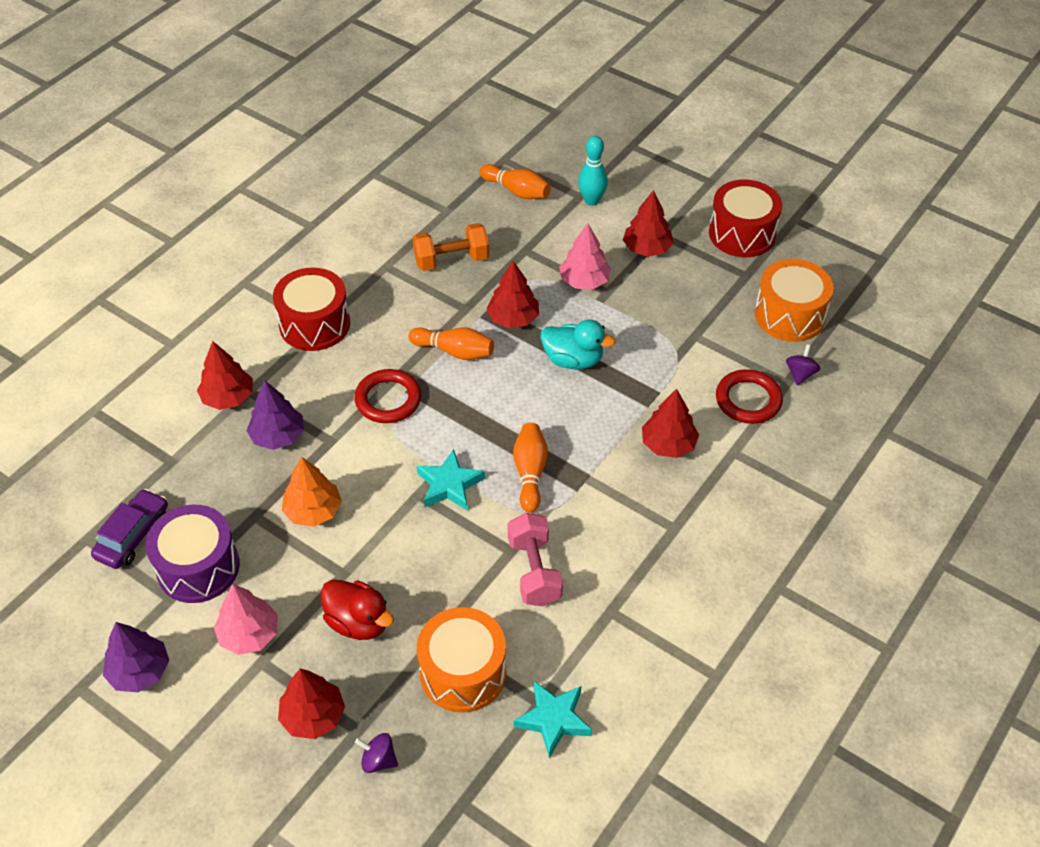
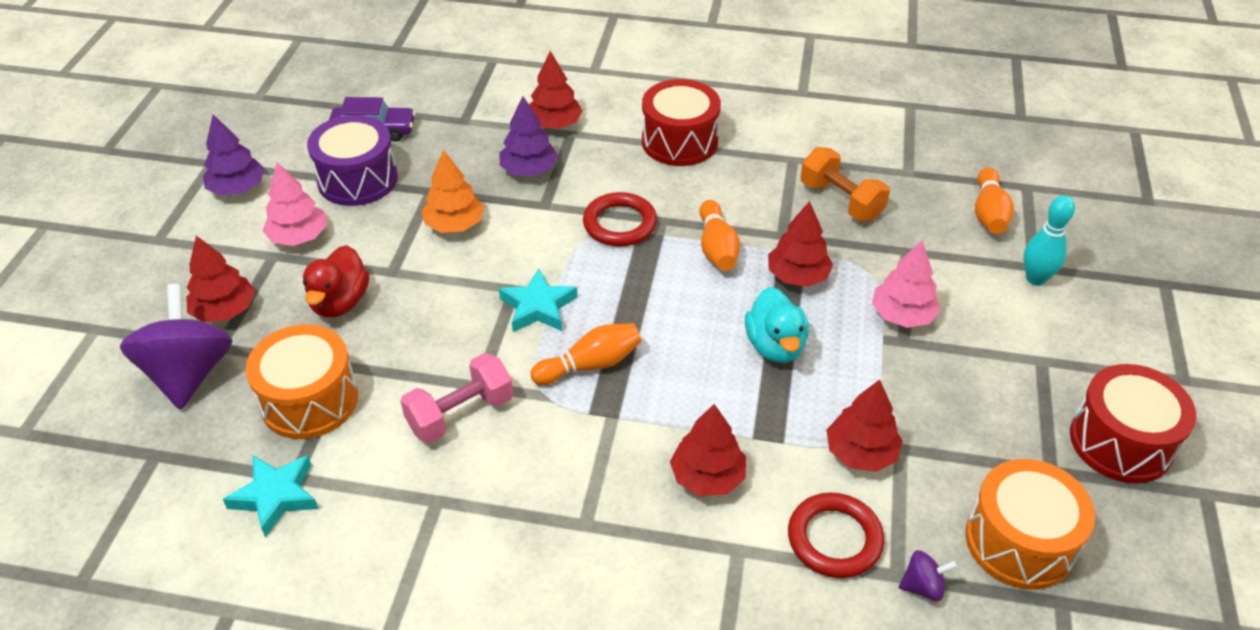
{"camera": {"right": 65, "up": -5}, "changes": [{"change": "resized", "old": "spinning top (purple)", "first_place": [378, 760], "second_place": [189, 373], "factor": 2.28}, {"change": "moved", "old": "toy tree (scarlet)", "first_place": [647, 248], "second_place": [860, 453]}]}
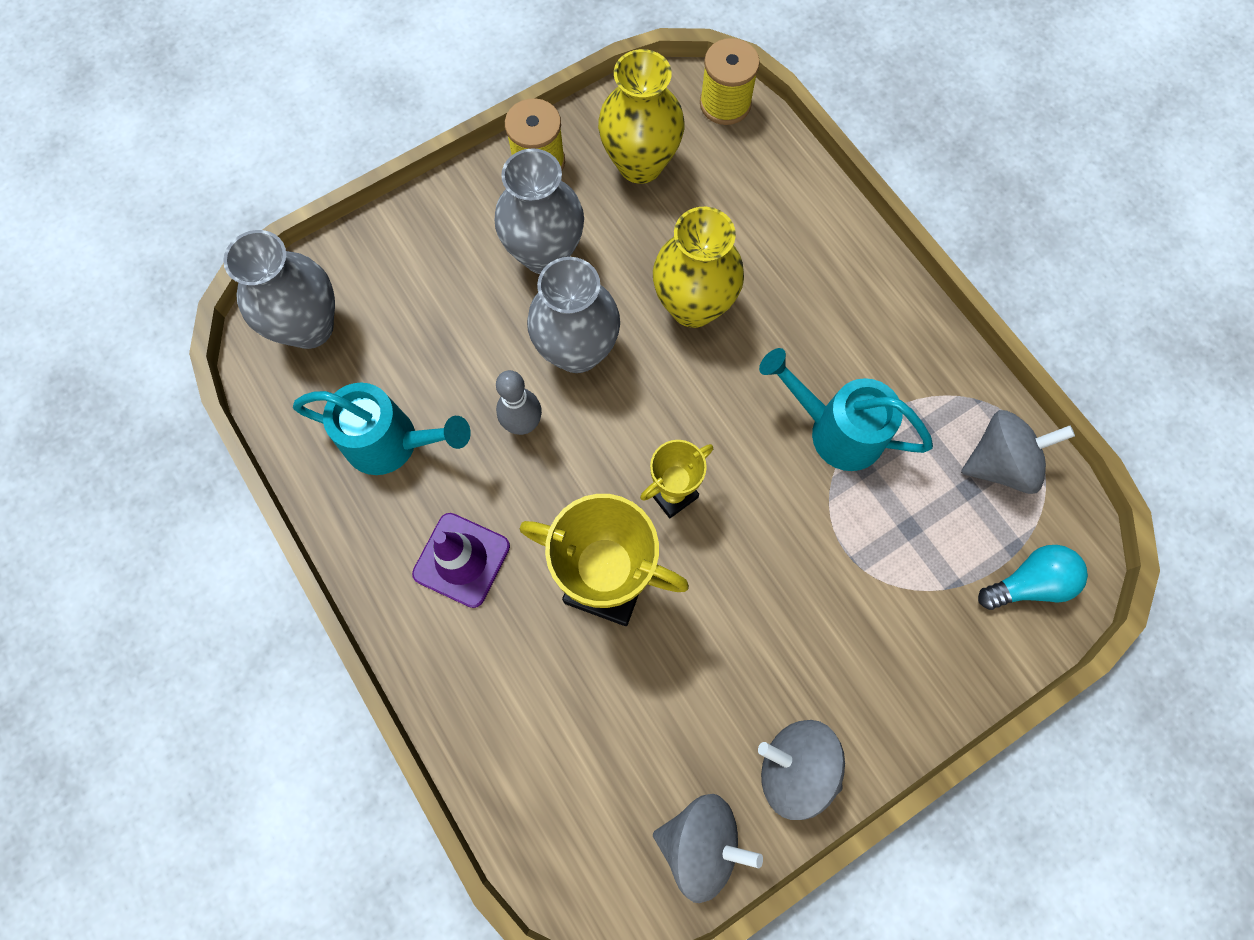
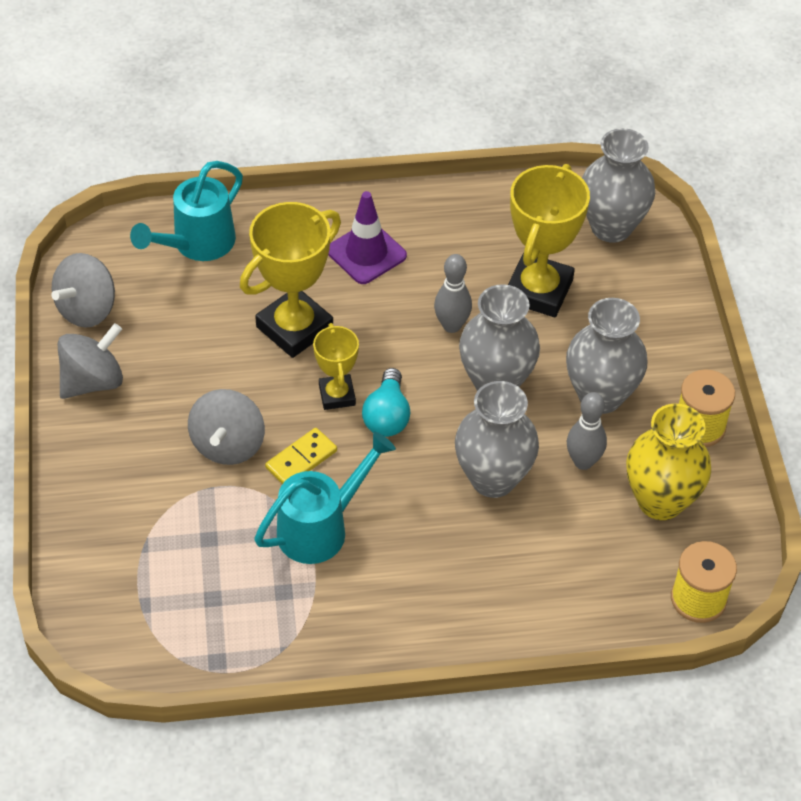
{"camera": {"right": 115, "up": -20}, "changes": [{"change": "moved", "old": "sprinkling can (turquoise)", "first_place": [391, 443], "second_place": [197, 244]}, {"change": "moved", "old": "spinning top (grey)", "first_place": [1000, 463], "second_place": [228, 445]}, {"change": "added", "new": "domino tile (bright yellow)", "second_place": [301, 459]}, {"change": "moved", "old": "bulb (turquoise)", "first_place": [1028, 583], "second_place": [387, 416]}, {"change": "recoloured", "old": "vase (bright yellow)", "new": "vase (grey)", "first_place": [693, 306], "second_place": [493, 478]}, {"change": "added", "new": "trophy (bright yellow)", "second_place": [538, 291]}, {"change": "added", "new": "bowling pin (grey)", "second_place": [583, 462]}]}
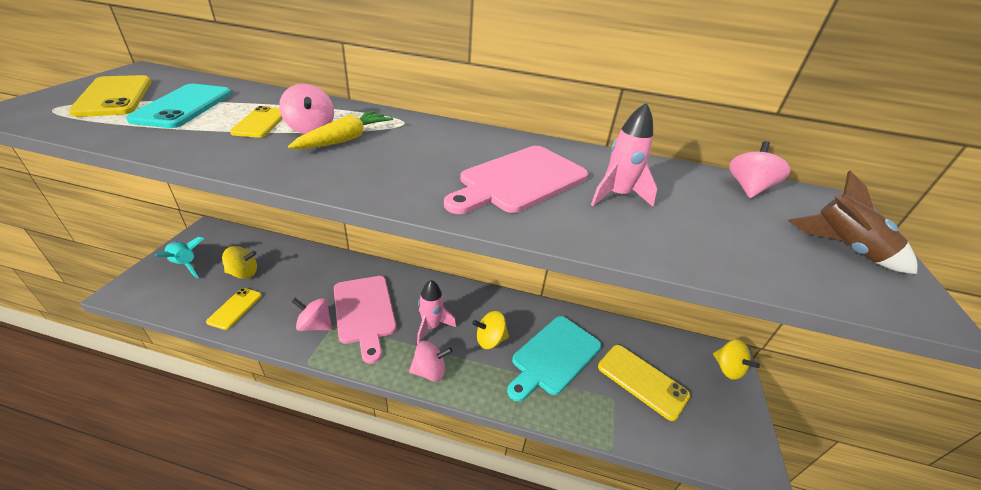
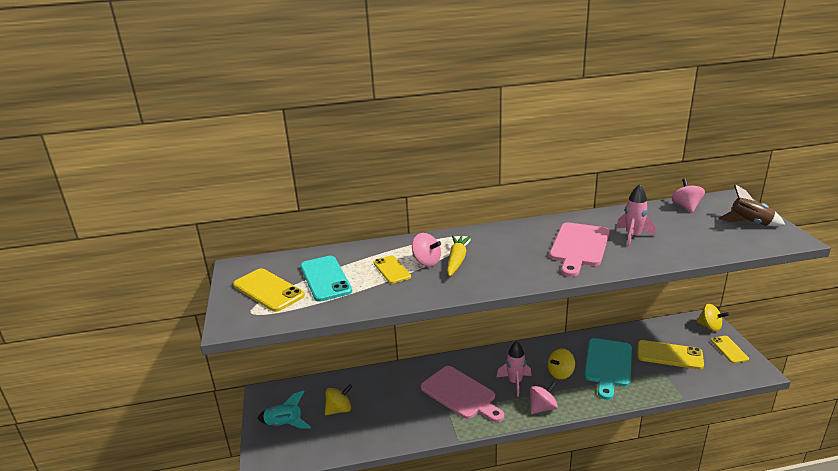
{"camera": {"right": -20, "up": -10}, "changes": [{"change": "moved", "old": "phone (bright yellow)", "first_place": [235, 308], "second_place": [729, 349]}, {"change": "removed", "old": "spinning top (rose-pink)", "first_place": [315, 325]}]}
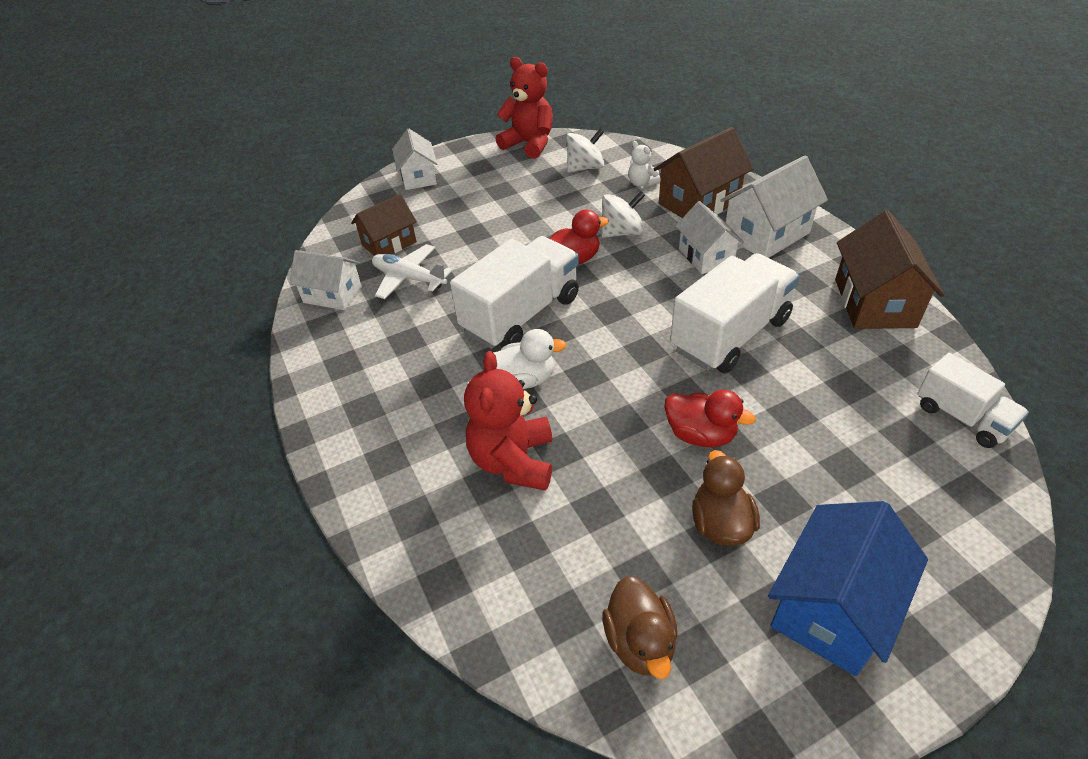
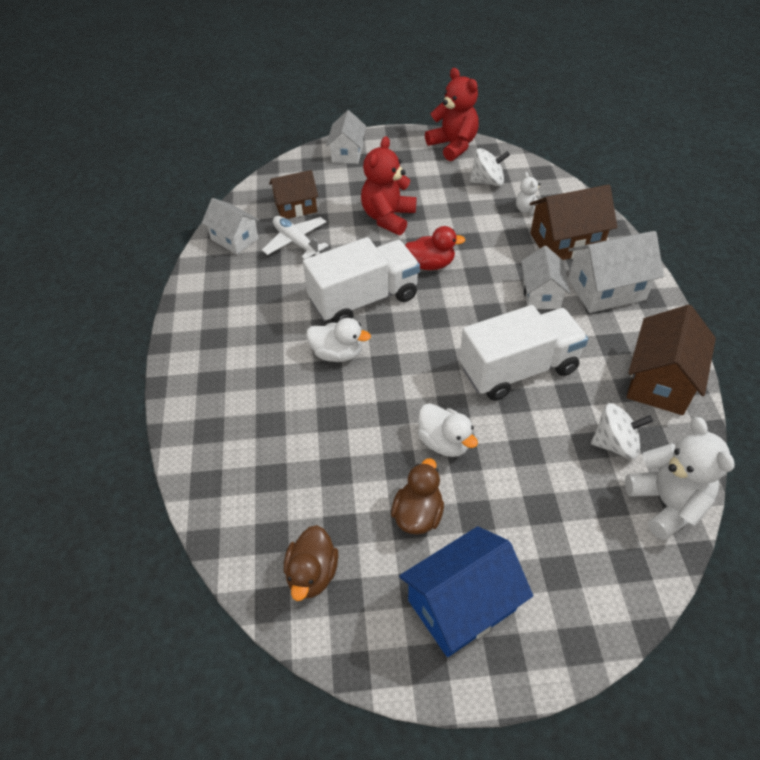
{"camera": {"right": 20, "up": 5}, "changes": [{"change": "moved", "old": "teddy bear (scarlet)", "first_place": [513, 461], "second_place": [388, 218]}, {"change": "recoloured", "old": "toy duck (scarlet)", "new": "toy duck (snow-white)", "first_place": [700, 434], "second_place": [444, 442]}, {"change": "moved", "old": "spinning top (snow-white)", "first_place": [622, 232], "second_place": [615, 444]}, {"change": "replaced", "old": "toy truck (snow-white)", "new": "teddy bear (snow-white)", "first_place": [962, 417], "second_place": [666, 503]}]}
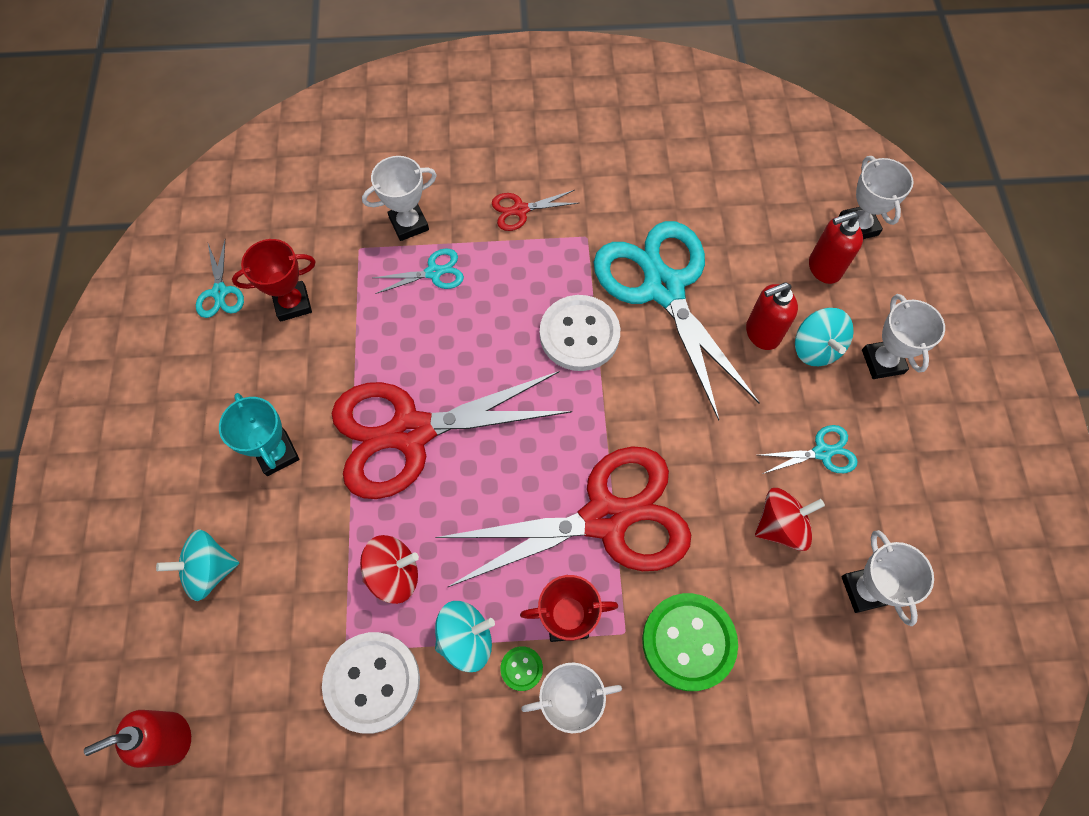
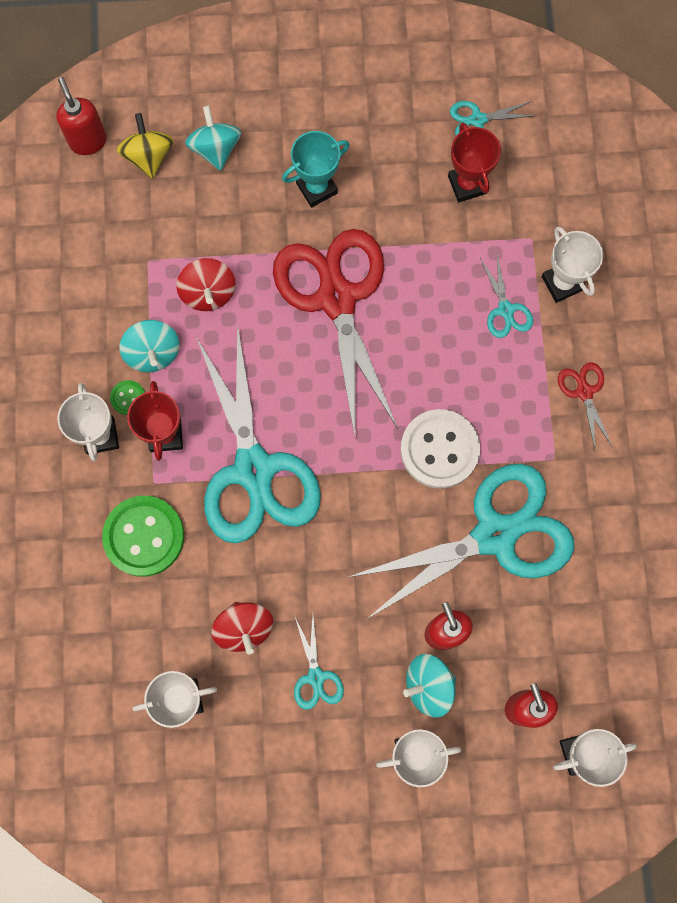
{"camera": {"right": 90, "up": 10}, "changes": [{"change": "added", "new": "spinning top (bright yellow)", "second_place": [149, 157]}, {"change": "recoloured", "old": "shears (scarlet)", "new": "shears (turquoise)", "first_place": [606, 518], "second_place": [254, 470]}, {"change": "removed", "old": "button (snow-white)", "first_place": [372, 682]}]}
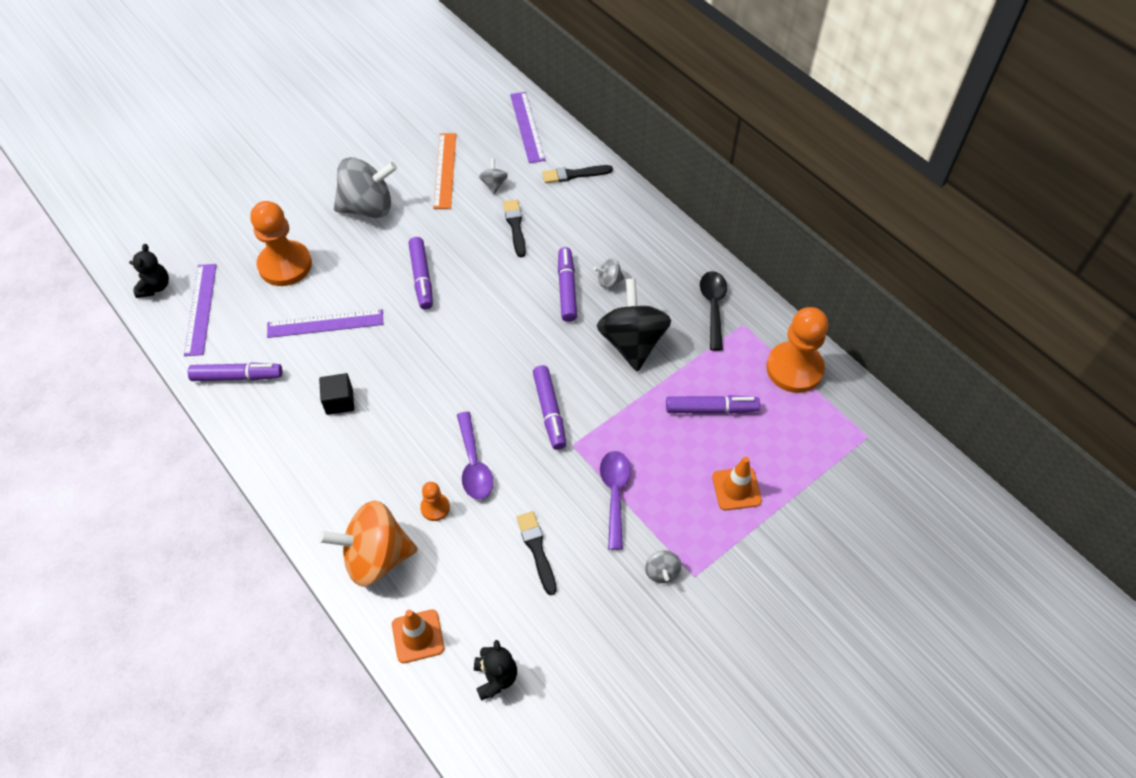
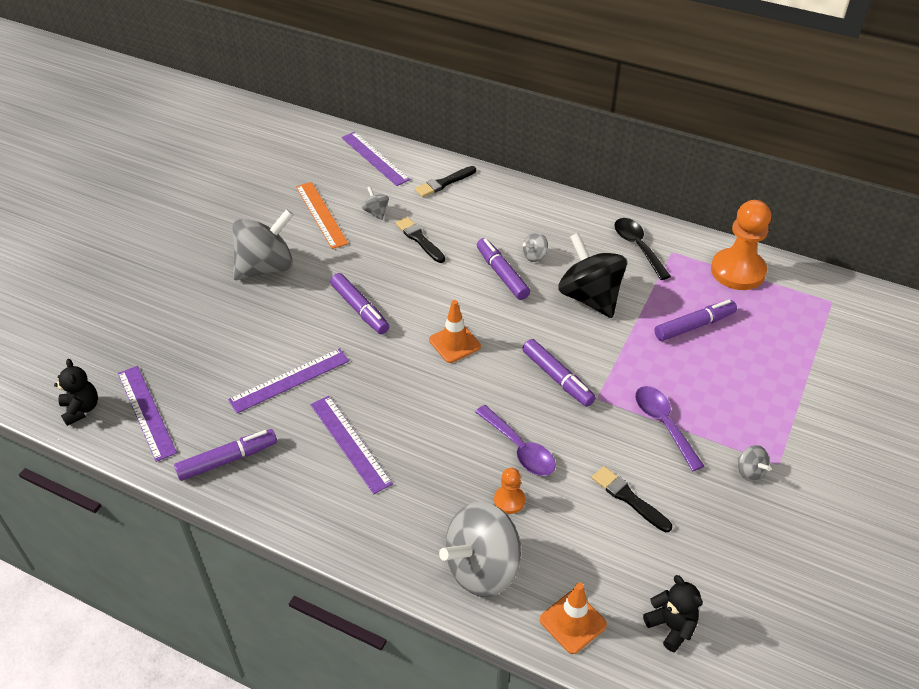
{"camera": {"right": -25, "up": -10}, "changes": [{"change": "replaced", "old": "block (jet-black)", "new": "straightedge (purple)", "first_place": [339, 401], "second_place": [350, 443]}, {"change": "moved", "old": "traffic cone (bright orange)", "first_place": [736, 489], "second_place": [454, 343]}, {"change": "recoloured", "old": "spinning top (bright orange)", "new": "spinning top (grey)", "first_place": [376, 557], "second_place": [482, 568]}, {"change": "removed", "old": "game pawn (bright orange)", "first_place": [285, 265]}]}
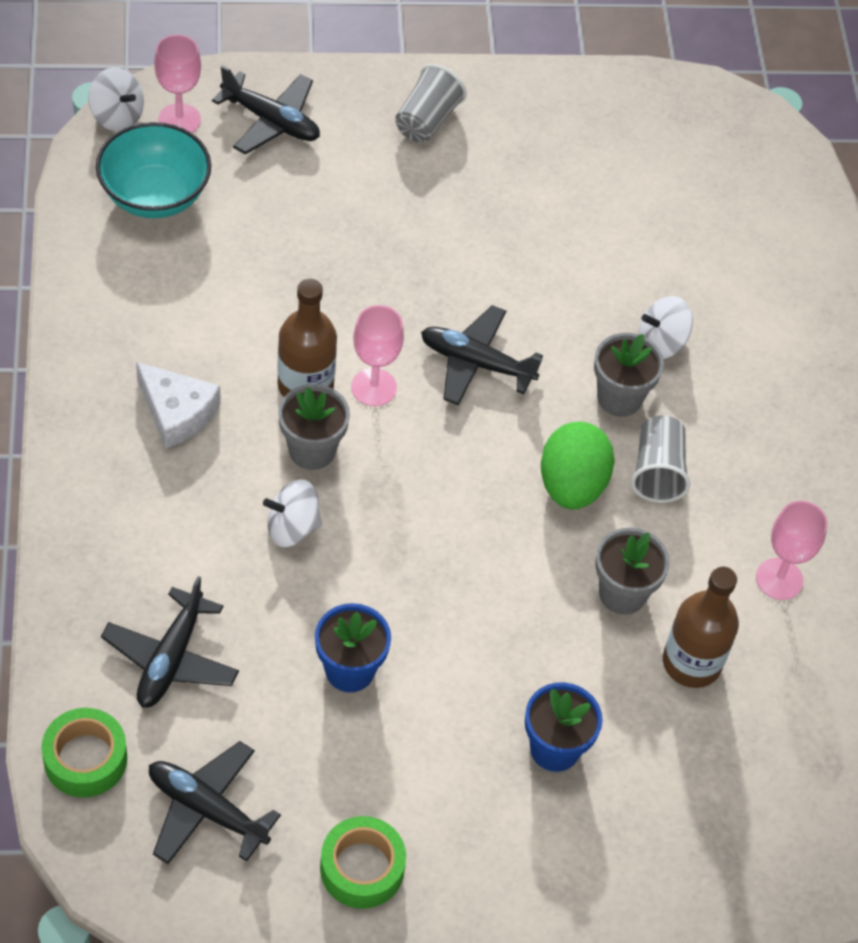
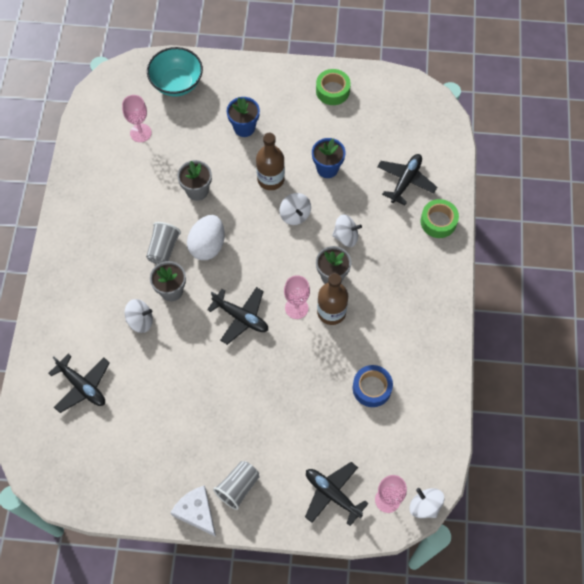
{"camera": {"right": -165, "up": 10}, "changes": [{"change": "moved", "old": "plane (jet-black)", "first_place": [207, 809], "second_place": [82, 386]}, {"change": "moved", "old": "chalice (rose-pink)", "first_place": [779, 579], "second_place": [140, 133]}, {"change": "moved", "old": "serving bowl (turquoise)", "first_place": [155, 195], "second_place": [177, 83]}, {"change": "moved", "old": "cheese (snow-white)", "first_place": [177, 412], "second_place": [196, 512]}, {"change": "recoloured", "old": "toy egg (green)", "new": "toy egg (snow-white)", "first_place": [572, 485], "second_place": [207, 245]}, {"change": "moved", "old": "flask (dark brown)", "first_place": [691, 663], "second_place": [270, 179]}, {"change": "added", "new": "spinning top (snow-white)", "second_place": [295, 215]}, {"change": "added", "new": "roll of tape (royal blue)", "second_place": [371, 388]}, {"change": "moved", "old": "roll of tape (green)", "first_place": [85, 759], "second_place": [438, 221]}]}
